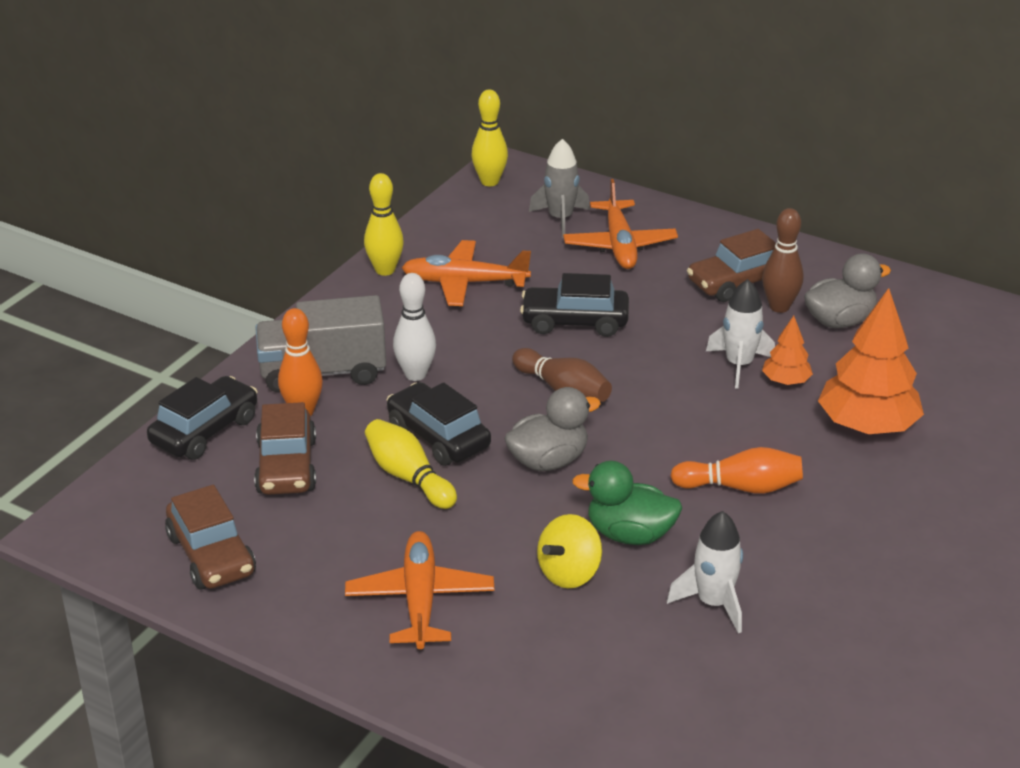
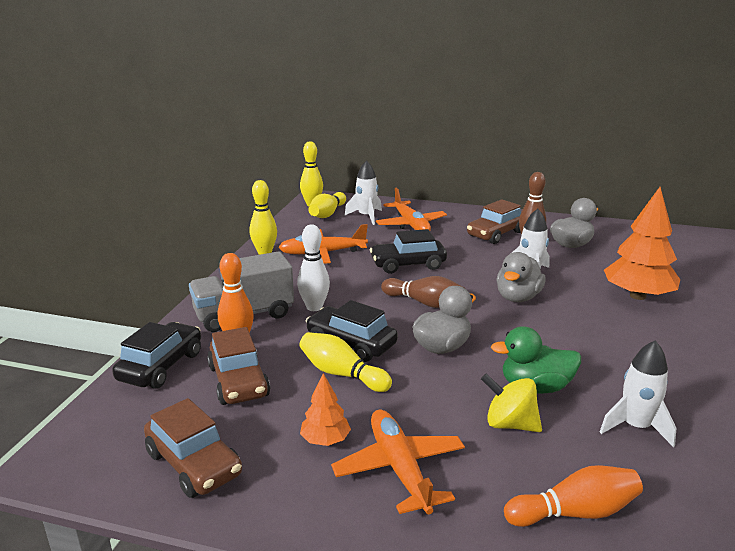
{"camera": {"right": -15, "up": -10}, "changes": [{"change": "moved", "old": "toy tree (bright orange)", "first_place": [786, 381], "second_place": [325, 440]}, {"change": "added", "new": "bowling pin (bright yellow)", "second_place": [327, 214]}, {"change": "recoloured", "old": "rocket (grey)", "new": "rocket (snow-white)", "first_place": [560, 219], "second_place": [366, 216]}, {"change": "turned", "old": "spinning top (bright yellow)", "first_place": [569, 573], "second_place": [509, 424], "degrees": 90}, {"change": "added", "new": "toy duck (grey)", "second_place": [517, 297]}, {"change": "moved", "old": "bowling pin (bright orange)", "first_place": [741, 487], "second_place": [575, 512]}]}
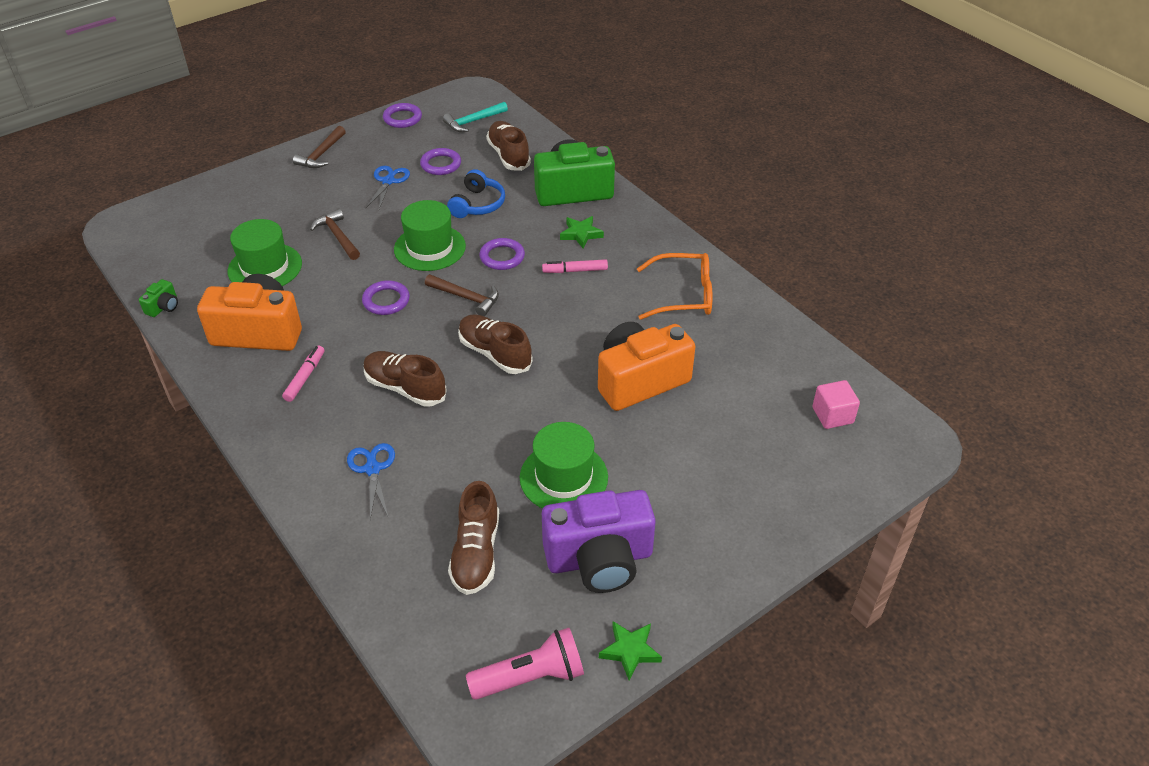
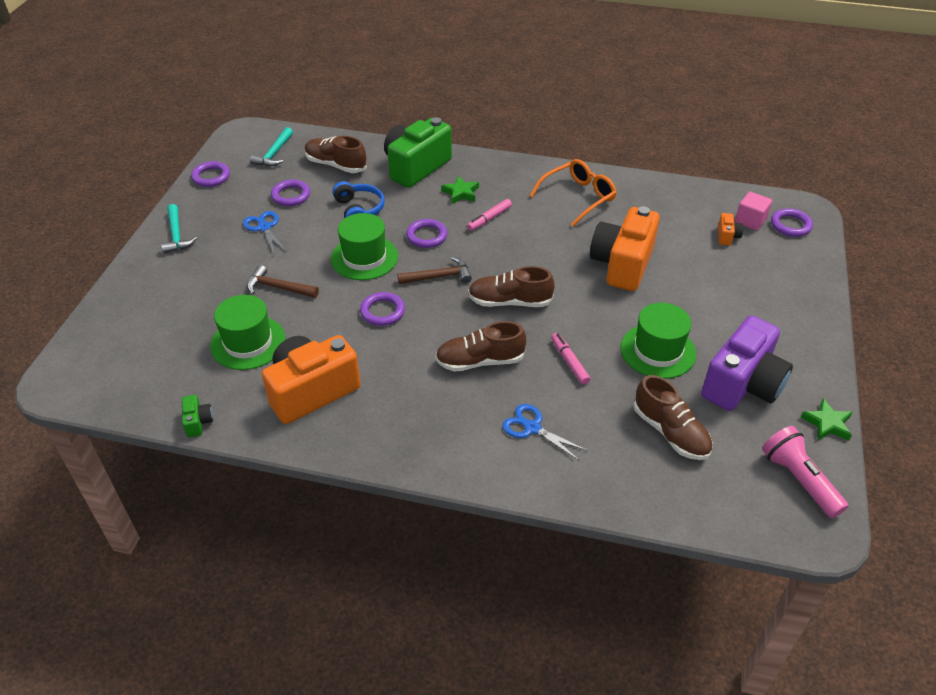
{"camera": {"right": -40, "up": 0}, "changes": [{"change": "recoloured", "old": "hammer (dark brown)", "new": "hammer (turquoise)", "first_place": [321, 154], "second_place": [176, 235]}, {"change": "moved", "old": "felt pen (rose-pink)", "first_place": [305, 377], "second_place": [569, 362]}, {"change": "added", "new": "photo camera (bright orange)", "second_place": [727, 236]}, {"change": "turned", "old": "torch (rose-pink)", "first_place": [530, 677], "second_place": [799, 480], "degrees": -60}, {"change": "added", "new": "ring (purple)", "second_place": [790, 225]}]}
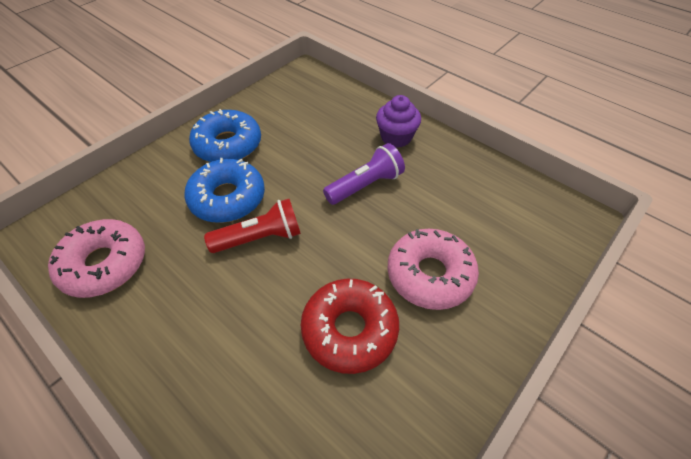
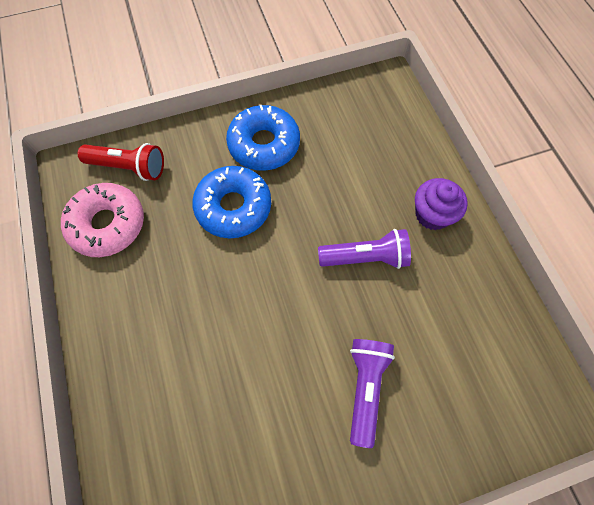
{"camera": {"right": 30, "up": 15}, "changes": [{"change": "moved", "old": "torch (scarlet)", "first_place": [260, 238], "second_place": [129, 167]}, {"change": "replaced", "old": "glazed donut (rose-pink)", "new": "torch (purple)", "first_place": [430, 275], "second_place": [365, 387]}, {"change": "removed", "old": "glazed donut (scarlet)", "first_place": [349, 330]}]}
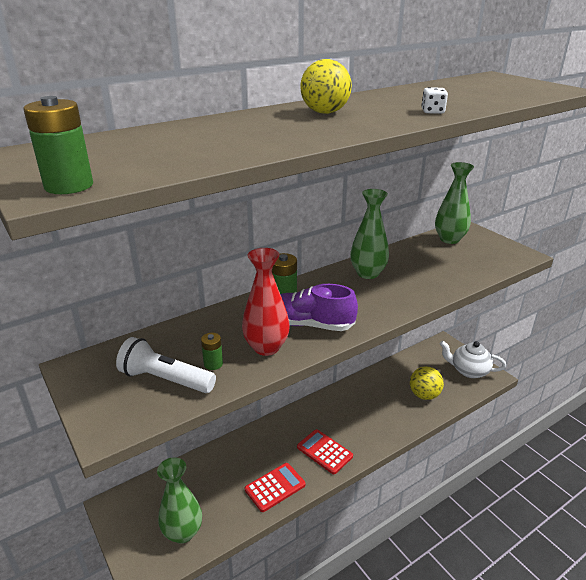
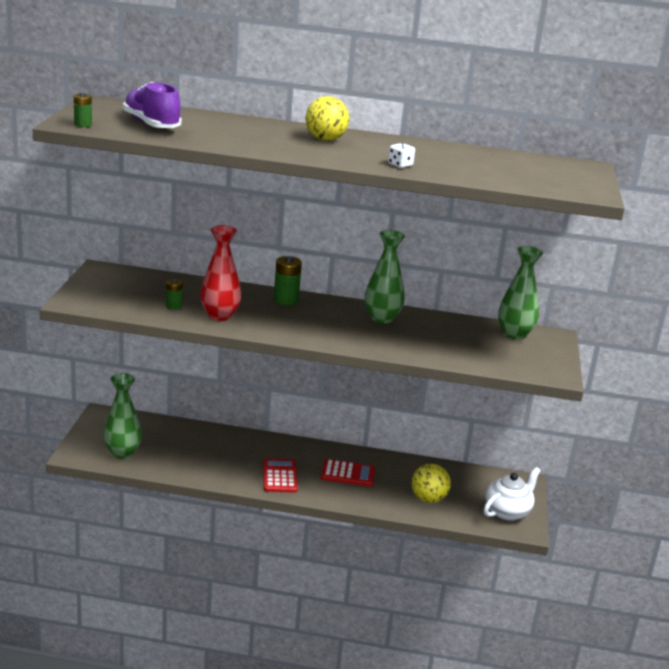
{"camera": {"right": 40, "up": -5}, "changes": [{"change": "resized", "old": "AA battery (green)", "first_place": [69, 186], "second_place": [83, 124], "factor": 0.61}, {"change": "moved", "old": "shoe (purple)", "first_place": [309, 324], "second_place": [151, 124]}, {"change": "moved", "old": "adding machine (scarlet)", "first_place": [275, 487], "second_place": [348, 474]}, {"change": "turned", "old": "tea pot (snow-white)", "first_place": [469, 371], "second_place": [507, 512], "degrees": 75}, {"change": "removed", "old": "torch (snow-white)", "first_place": [165, 379]}]}
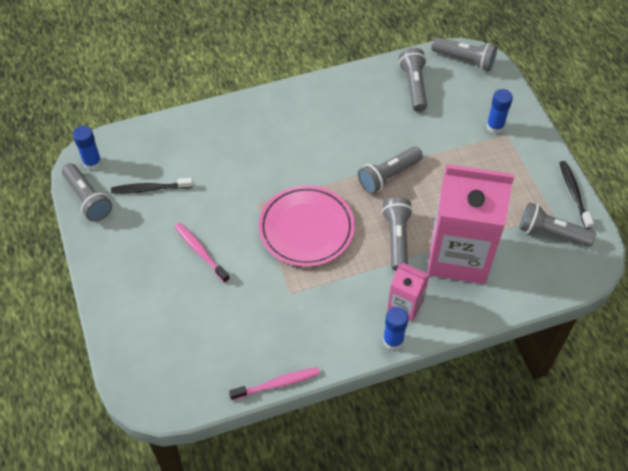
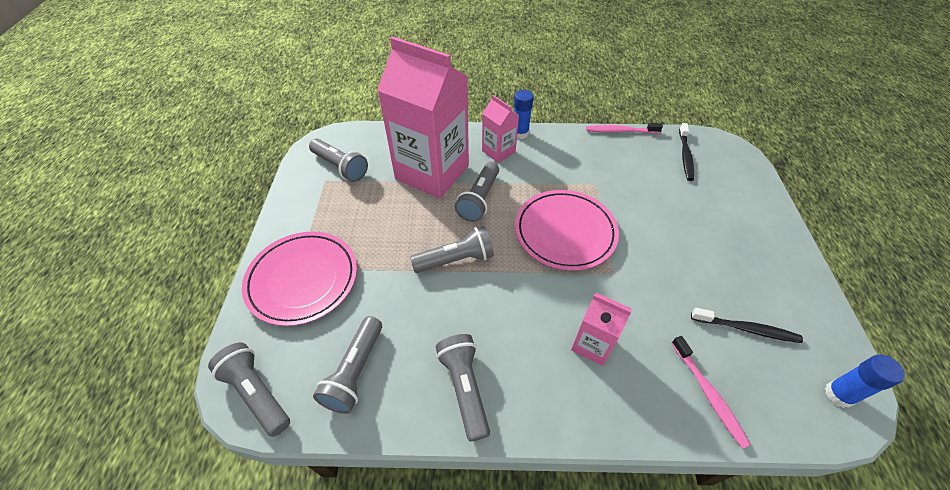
{"camera": {"right": -160, "up": -5}, "changes": [{"change": "replaced", "old": "glue (royal blue)", "new": "plate (rose-pink)", "first_place": [495, 126], "second_place": [302, 280]}, {"change": "moved", "old": "torch (grey)", "first_place": [88, 199], "second_place": [464, 387]}, {"change": "added", "new": "juice carton (rose-pink)", "second_place": [592, 344]}, {"change": "moved", "old": "dental brush (rose-pink)", "first_place": [200, 252], "second_place": [708, 394]}, {"change": "moved", "old": "dental brush (jet-black)", "first_place": [574, 194], "second_place": [685, 156]}]}
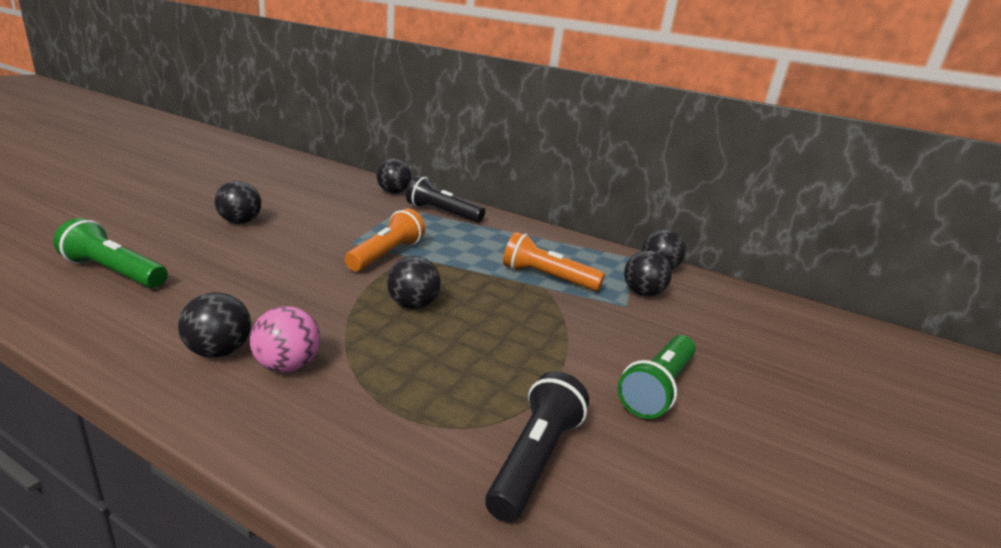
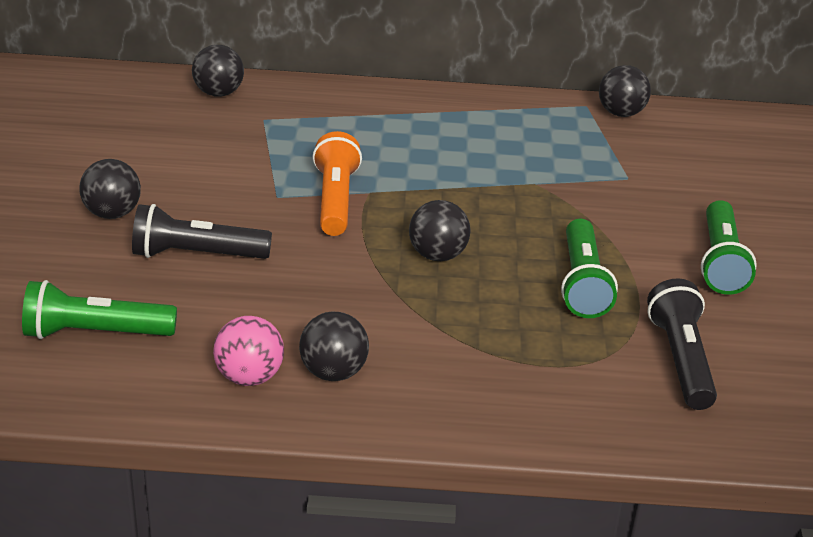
{"camera": {"right": -25, "up": 10}, "changes": [{"change": "moved", "old": "torch (jet-black)", "first_place": [442, 213], "second_place": [197, 255]}, {"change": "moved", "old": "play ball (rose-pink)", "first_place": [287, 366], "second_place": [249, 377]}, {"change": "added", "new": "torch (green)", "second_place": [582, 283]}, {"change": "removed", "old": "torch (bright orange)", "first_place": [547, 278]}, {"change": "removed", "old": "play ball (jet-black)", "first_place": [642, 293]}]}
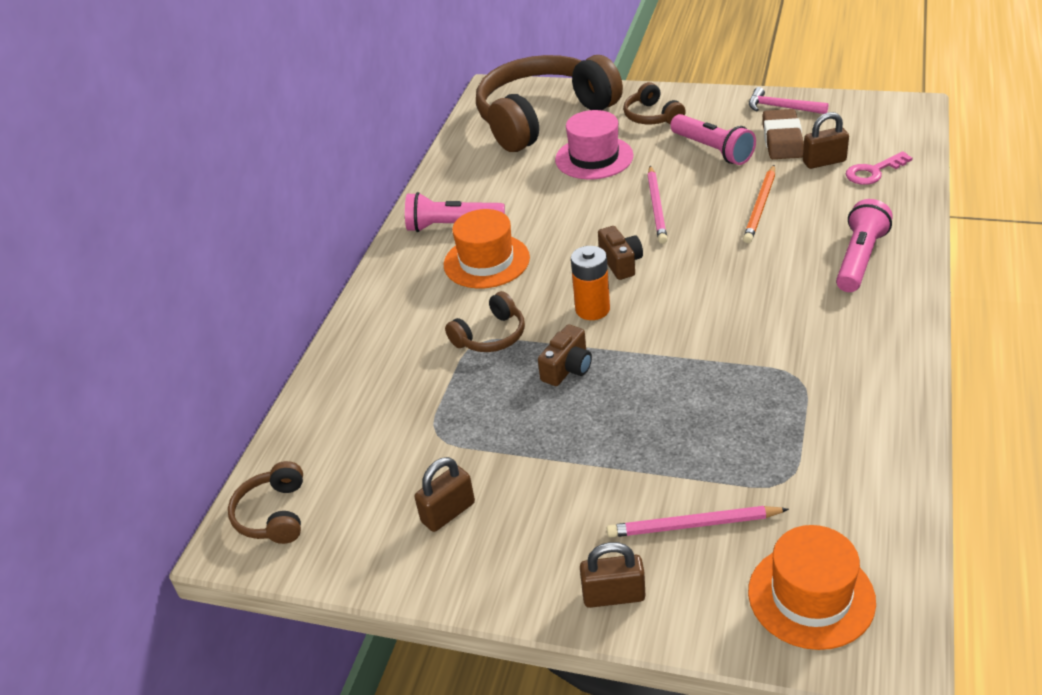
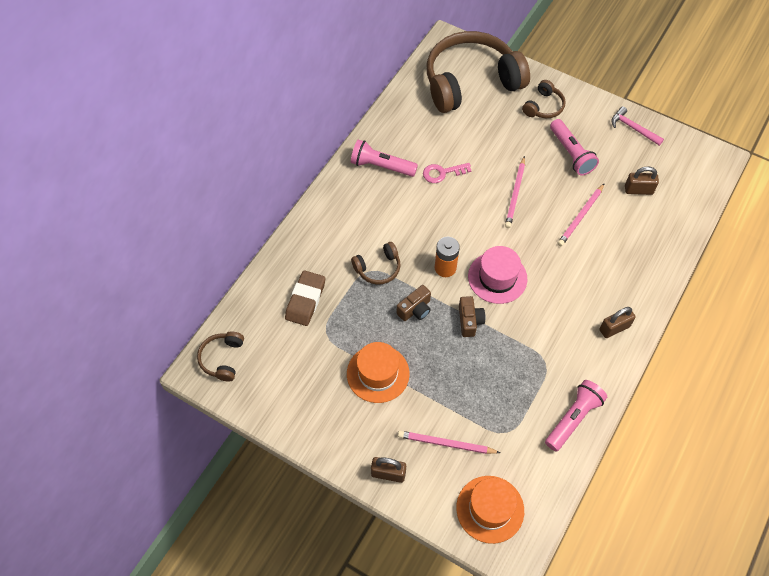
{"camera": {"right": 10, "up": 20}, "changes": [{"change": "moved", "old": "gum eraser (dark brown)", "first_place": [782, 140], "second_place": [305, 300]}, {"change": "moved", "old": "tall hat (bright orange)", "first_place": [486, 261], "second_place": [378, 373]}, {"change": "moved", "old": "latchkey (rose-pink)", "first_place": [873, 171], "second_place": [442, 173]}, {"change": "moved", "old": "photo camera (dark brown)", "first_place": [621, 263], "second_place": [469, 321]}, {"change": "moved", "old": "tall hat (rose-pink)", "first_place": [594, 158], "second_place": [497, 277]}, {"change": "turned", "old": "headphones (dark brown)", "first_place": [652, 116], "second_place": [543, 106], "degrees": -135}, {"change": "moved", "old": "torch (rose-pink)", "first_place": [859, 259], "second_place": [573, 418]}, {"change": "recoloured", "old": "pencil (bright orange)", "new": "pencil (rose-pink)", "first_place": [760, 206], "second_place": [580, 216]}, {"change": "moved", "old": "small lock (dark brown)", "first_place": [448, 512], "second_place": [614, 328]}]}
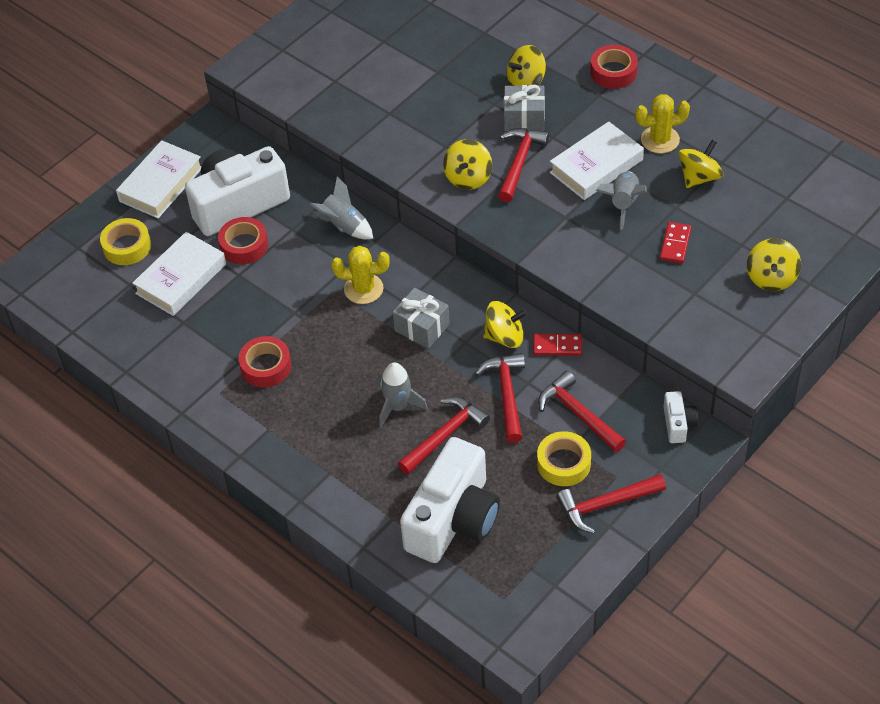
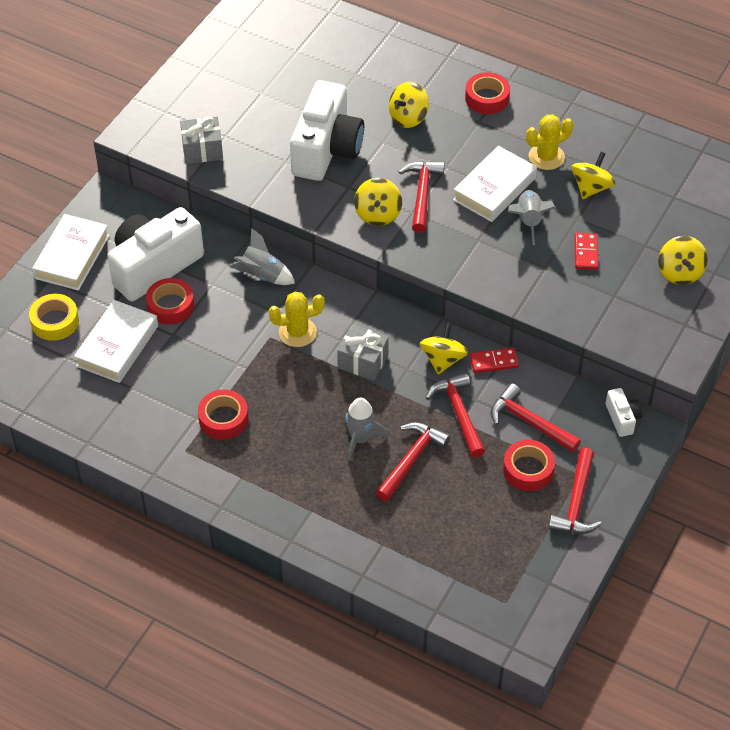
{"camera": {"right": -15, "up": 0}, "changes": [{"change": "moved", "old": "wrapped gift (grey)", "first_place": [524, 119], "second_place": [202, 150]}, {"change": "moved", "old": "photo camera (snow-white)", "first_place": [453, 519], "second_place": [326, 149]}, {"change": "turned", "old": "spinning top (bright yellow)", "first_place": [505, 337], "second_place": [443, 360], "degrees": -60}, {"change": "recoloured", "old": "roll of tape (bright yellow)", "new": "roll of tape (scarlet)", "first_place": [563, 463], "second_place": [528, 469]}, {"change": "turned", "old": "hammer (scarlet)", "first_place": [606, 505], "second_place": [576, 502], "degrees": -45}]}
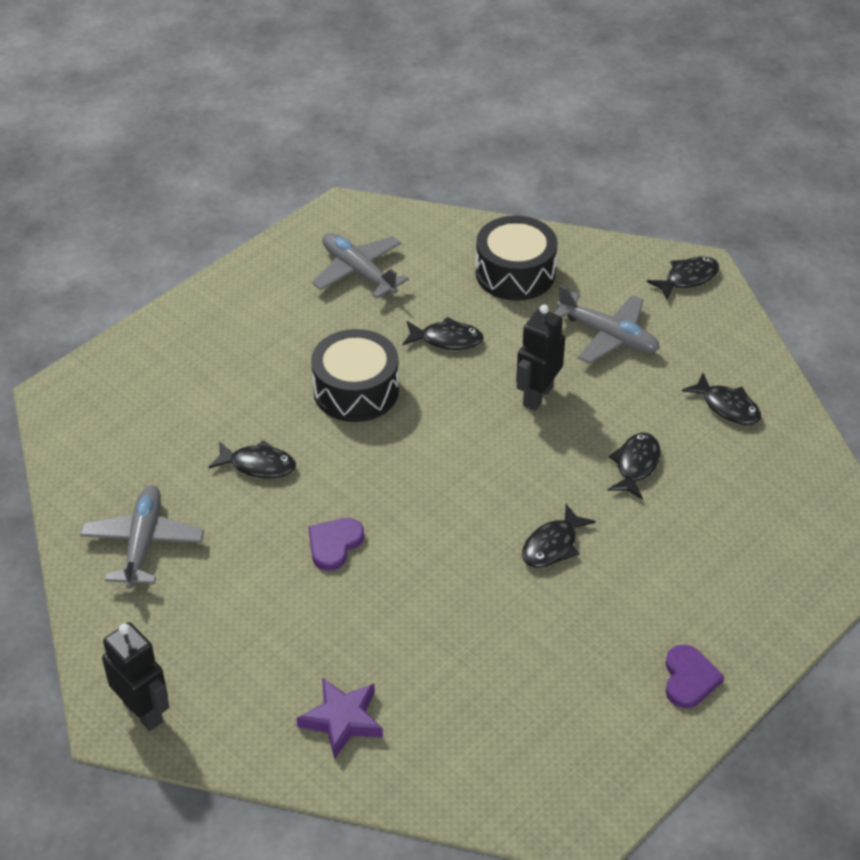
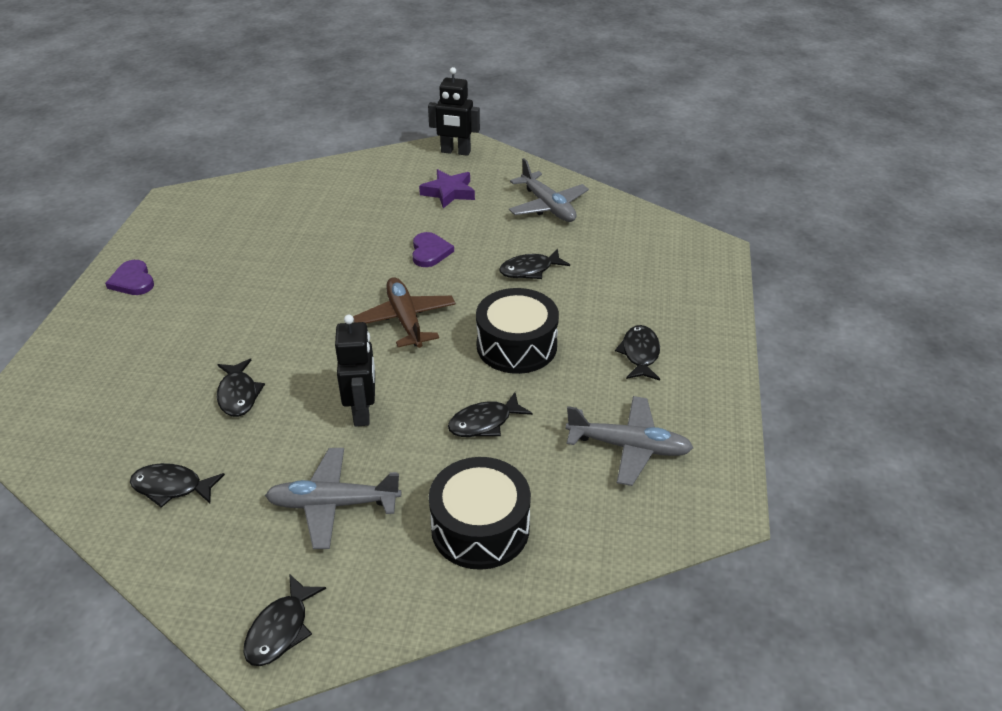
{"camera": {"right": 145, "up": -5}, "changes": [{"change": "added", "new": "plane (dark brown)", "second_place": [405, 320]}, {"change": "moved", "old": "five-pointed star (purple)", "first_place": [342, 720], "second_place": [449, 192]}, {"change": "moved", "old": "fish (jet-black)", "first_place": [553, 545], "second_place": [640, 354]}]}
